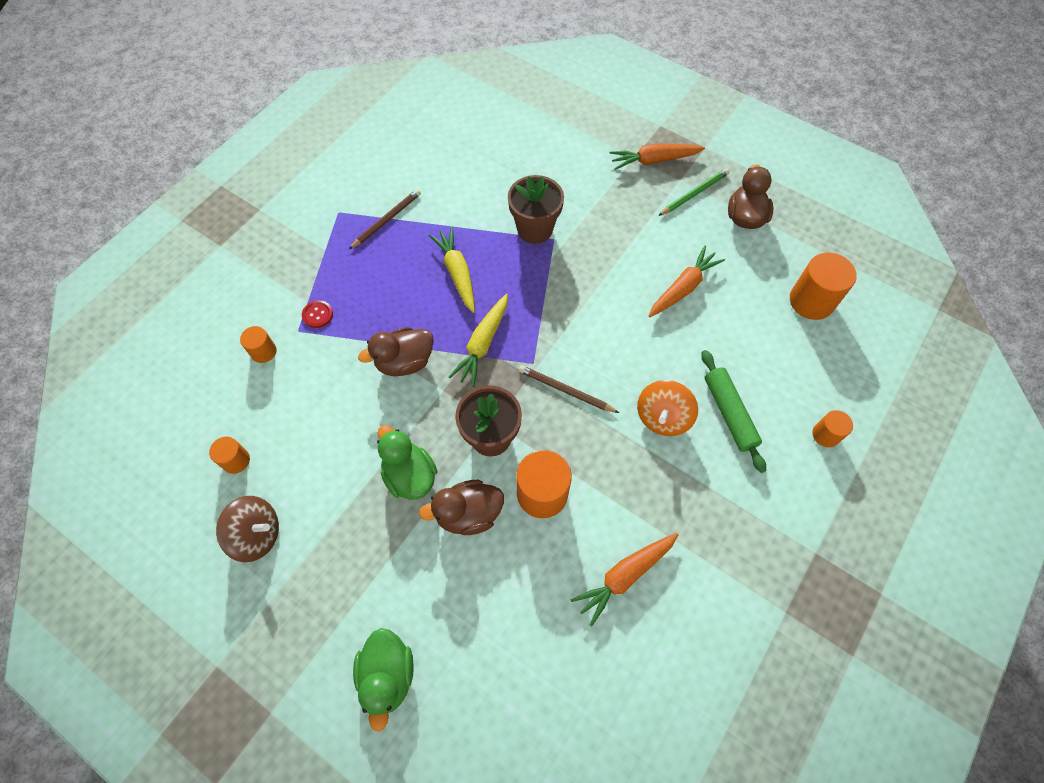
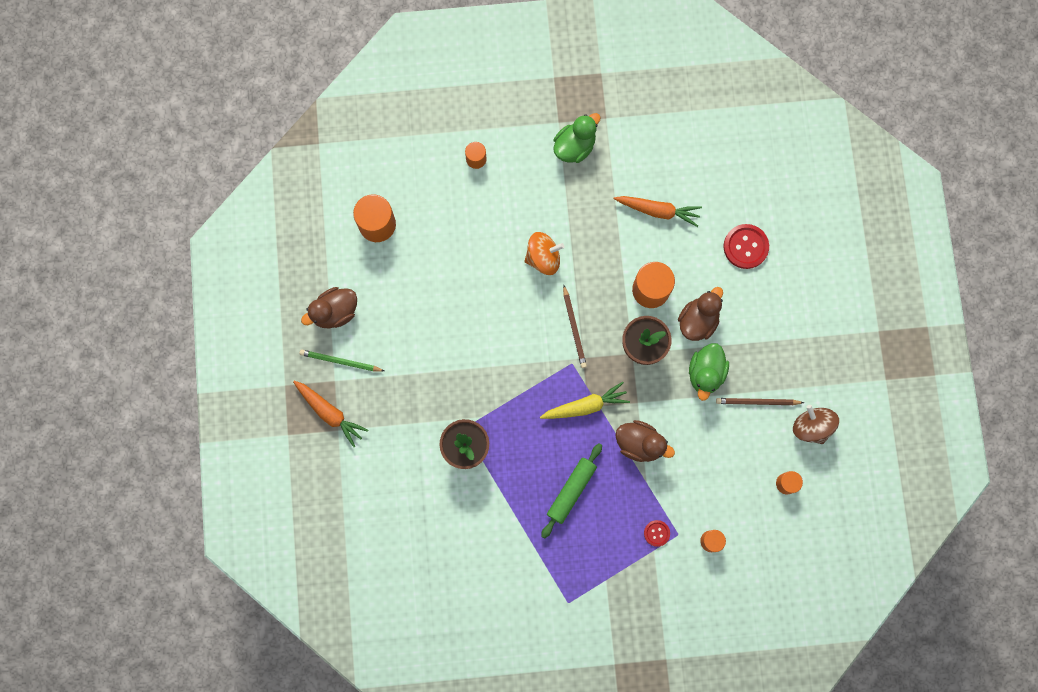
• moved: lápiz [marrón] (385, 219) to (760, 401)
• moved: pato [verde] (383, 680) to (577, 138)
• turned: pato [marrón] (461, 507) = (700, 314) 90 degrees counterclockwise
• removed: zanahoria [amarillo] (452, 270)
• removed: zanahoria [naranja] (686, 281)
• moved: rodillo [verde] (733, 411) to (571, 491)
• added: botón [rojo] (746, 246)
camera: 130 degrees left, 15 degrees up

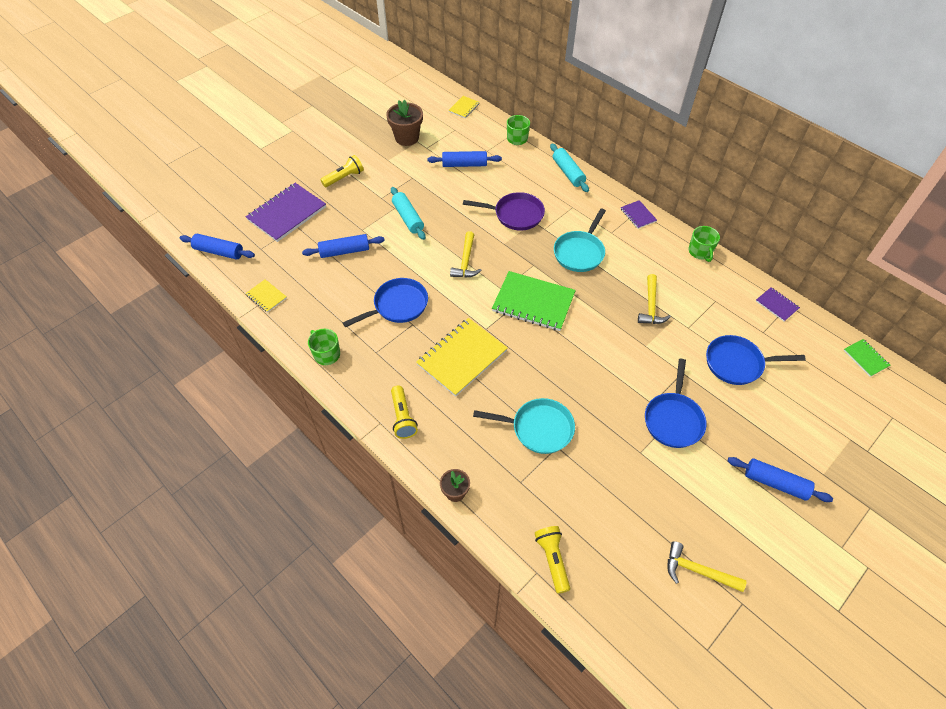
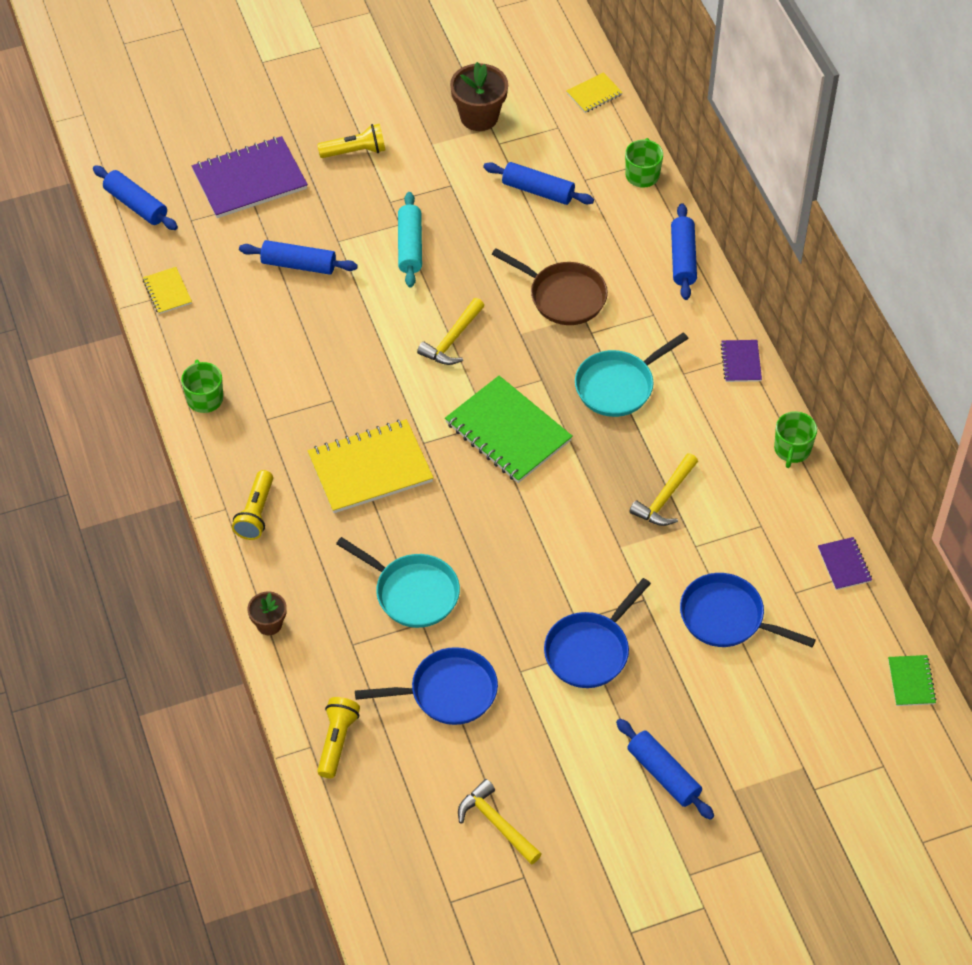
• moved: sartén [azul] (385, 302) to (426, 686)
• recoloured: sartén [morado] (504, 211) to sartén [marrón] (550, 286)
• recoloured: rodillo [turquesa] (569, 168) to rodillo [azul] (684, 251)
camera: 25 degrees right, 0 degrees up

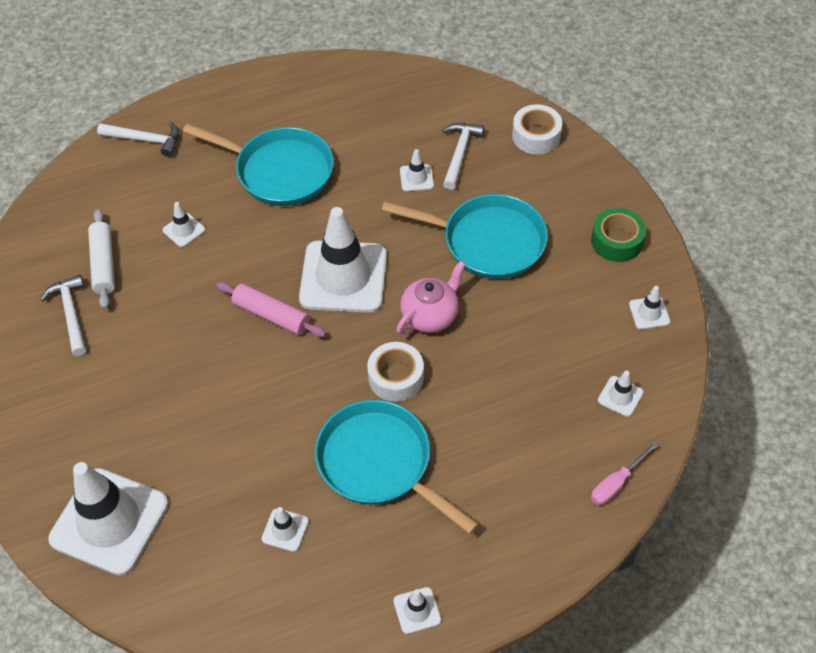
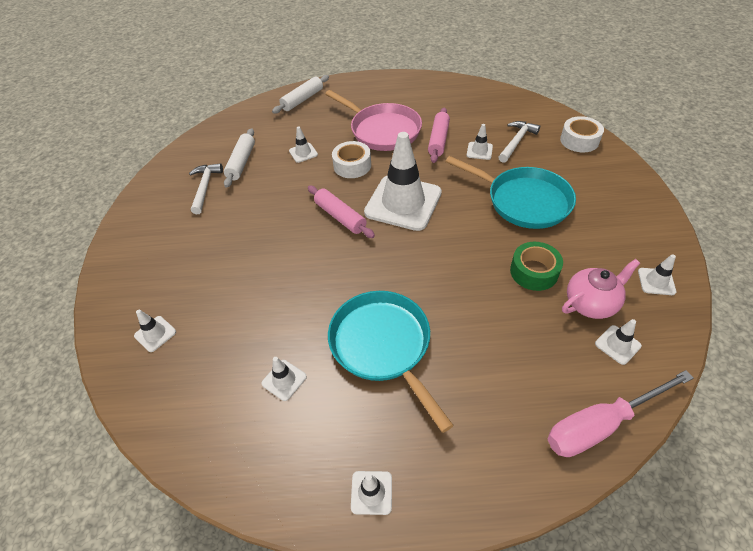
• resized: cono de tráfico [blanco] (108, 519) = (155, 330) x0.41
• replaced: martillo [blanco] (138, 139) to rodillo [blanco] (300, 94)
• recoloured: sartén [turquesa] (258, 165) to sartén [rosa] (373, 120)
• moved: cinta adhesiva [blanco] (395, 372) to (351, 159)
• moved: tetera [rosa] (431, 297) to (601, 289)
• moved: cinta adhesiva [verde] (618, 235) to (536, 266)
• resized: destornillador [rosa] (625, 473) = (621, 413) x1.83
• added: rodillo [rosa] (439, 135)
camera: 20 degrees right, 5 degrees down

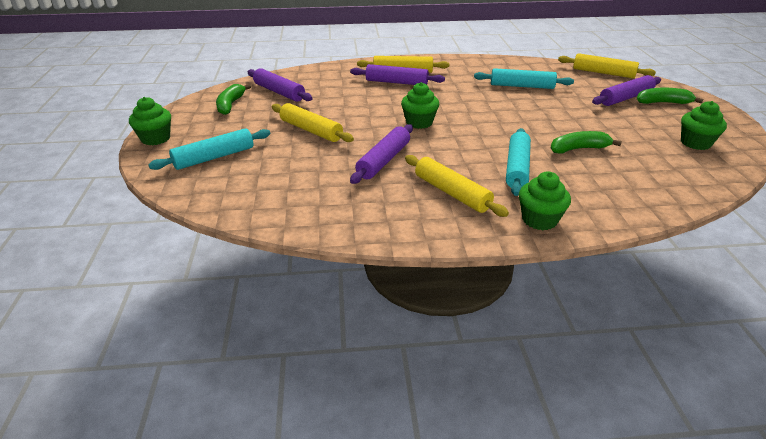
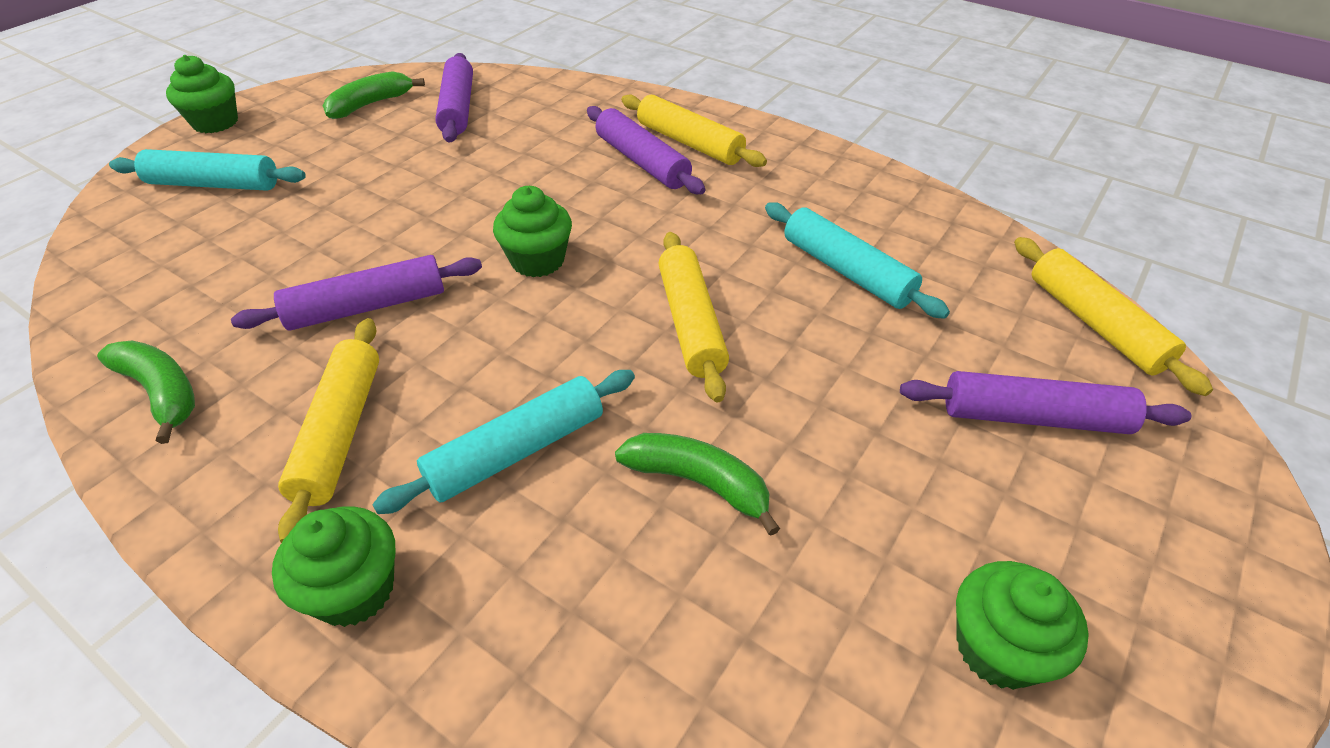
• moved: rodillo [amarillo] (312, 122) to (694, 317)
• moved: plátano [verde] (670, 96) to (146, 392)
camera: 40 degrees right, 10 degrees up

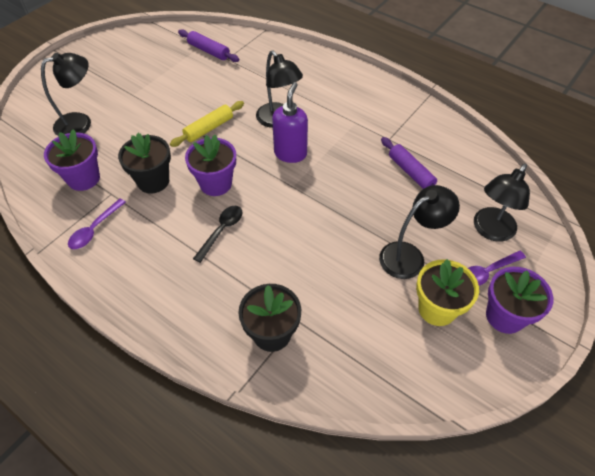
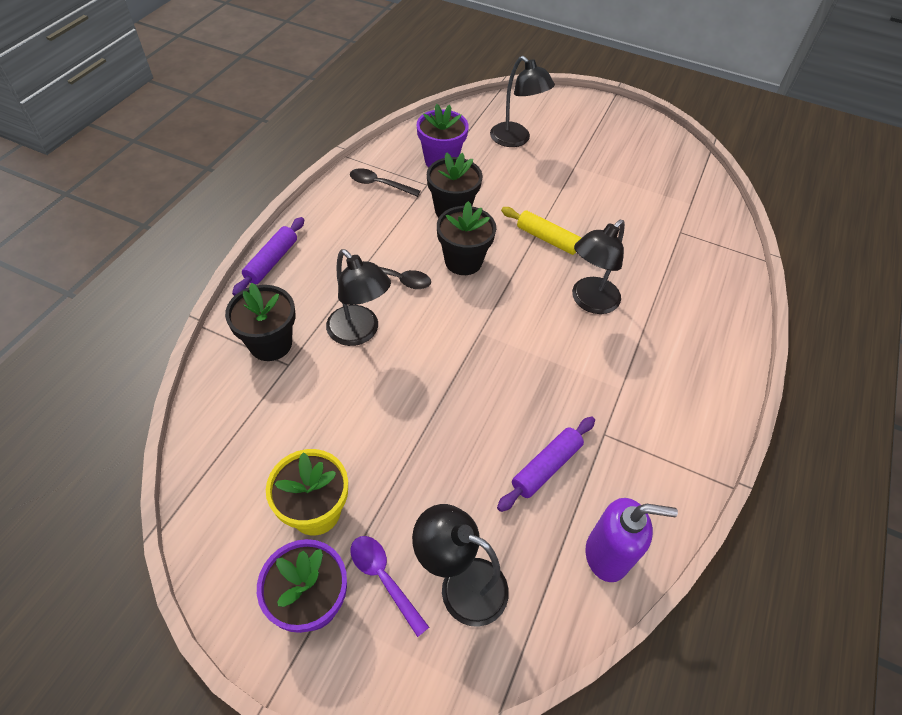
• recoloured: cuchara [morado] (97, 224) to cuchara [negro] (385, 182)
• moved: rodillo [morado] (208, 45) to (268, 256)
• recoloured: maceta [morado] (210, 165) to maceta [negro] (466, 238)
• moved: dispensador de jabón [morado] (290, 122) to (632, 540)
• moved: lámpara [negro] (419, 232) to (358, 297)
camera: 75 degrees right, 0 degrees up

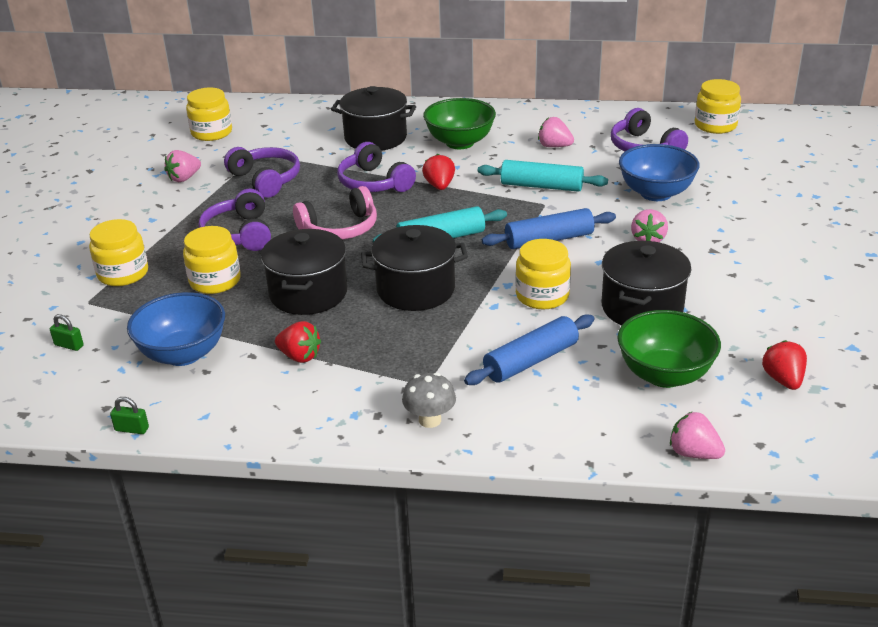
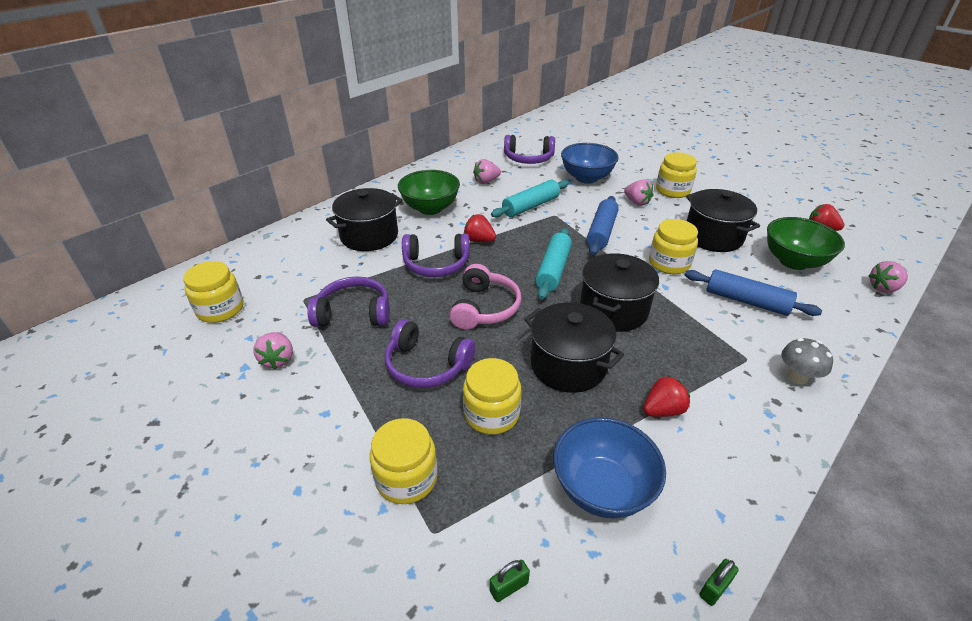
• turned: rodillo [azul] (529, 349) = (753, 292) 60 degrees counterclockwise
• moved: tarro [amarillo] (718, 106) to (676, 175)
camera: 55 degrees left, 5 degrees up

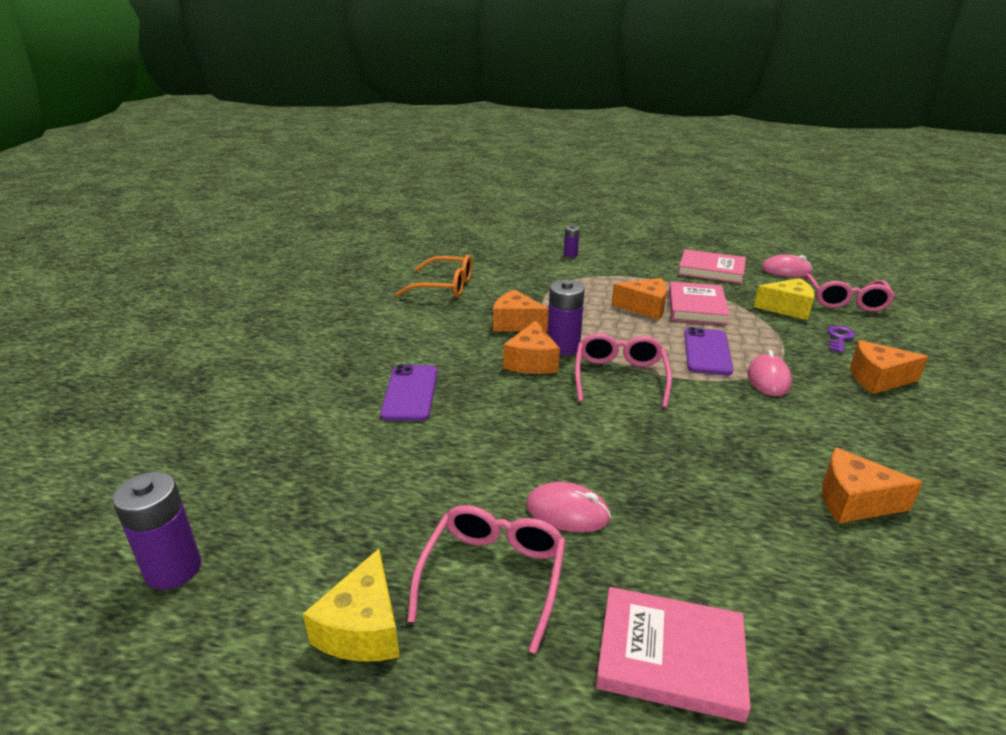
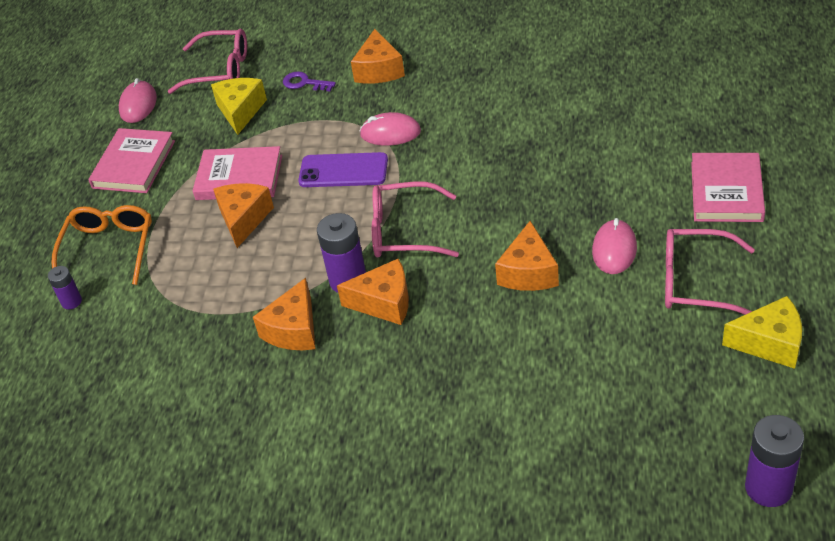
• removed: móvil [morado] (408, 393)
• moved: gafas [naranja] (434, 276) to (101, 245)
• moved: queso [naranja] (872, 485) to (527, 256)
camera: 90 degrees left, 15 degrees up

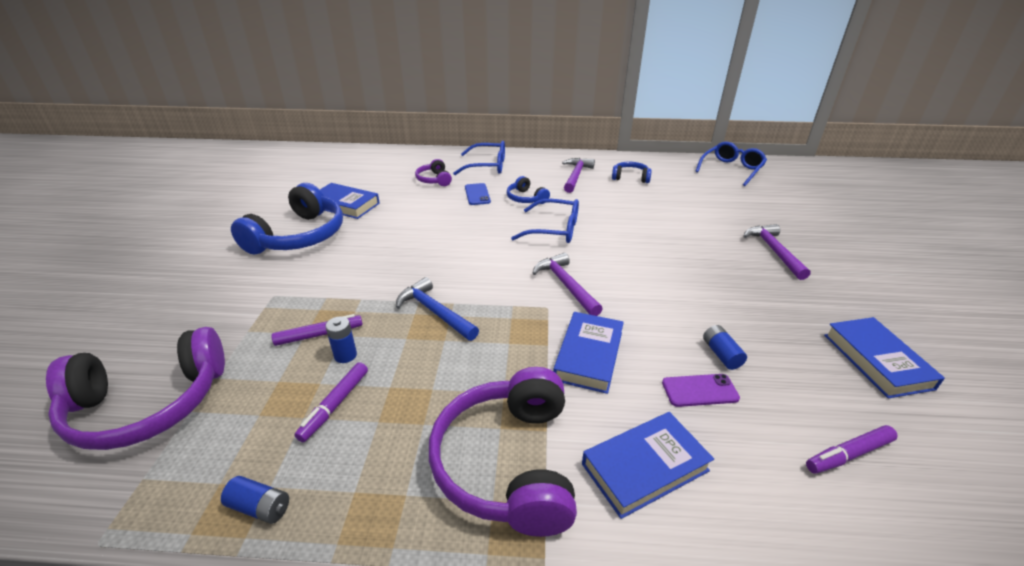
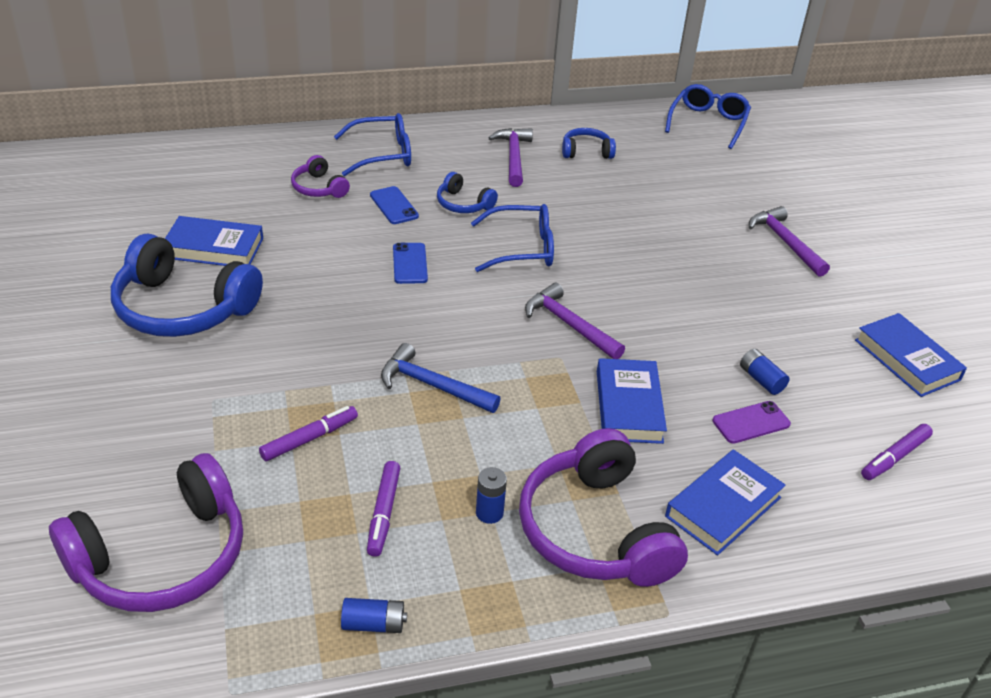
• turned: auriculares [azul] (287, 218) = (187, 285) 105 degrees clockwise
• moved: pila [azul] (341, 339) to (491, 495)
• added: móvil [azul] (410, 263)
camera: 20 degrees left, 5 degrees up

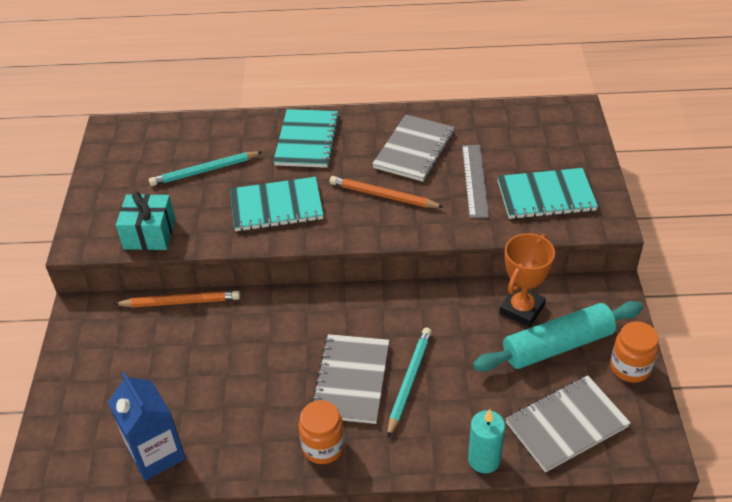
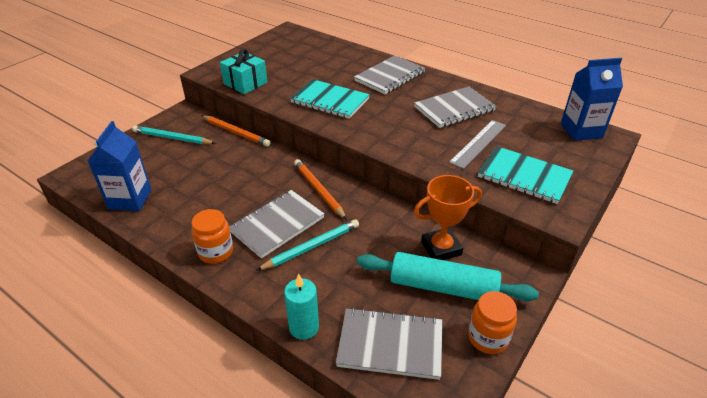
• moved: lápiz [turquesa] (205, 168) to (173, 134)
• recoloured: cuaderno [turquesa] (306, 138) to cuaderno [gris] (389, 74)
• moved: lápiz [naranja] (386, 192) to (320, 189)
• added: cartón de leche [azul] (592, 99)
camera: 35 degrees right, 5 degrees down

